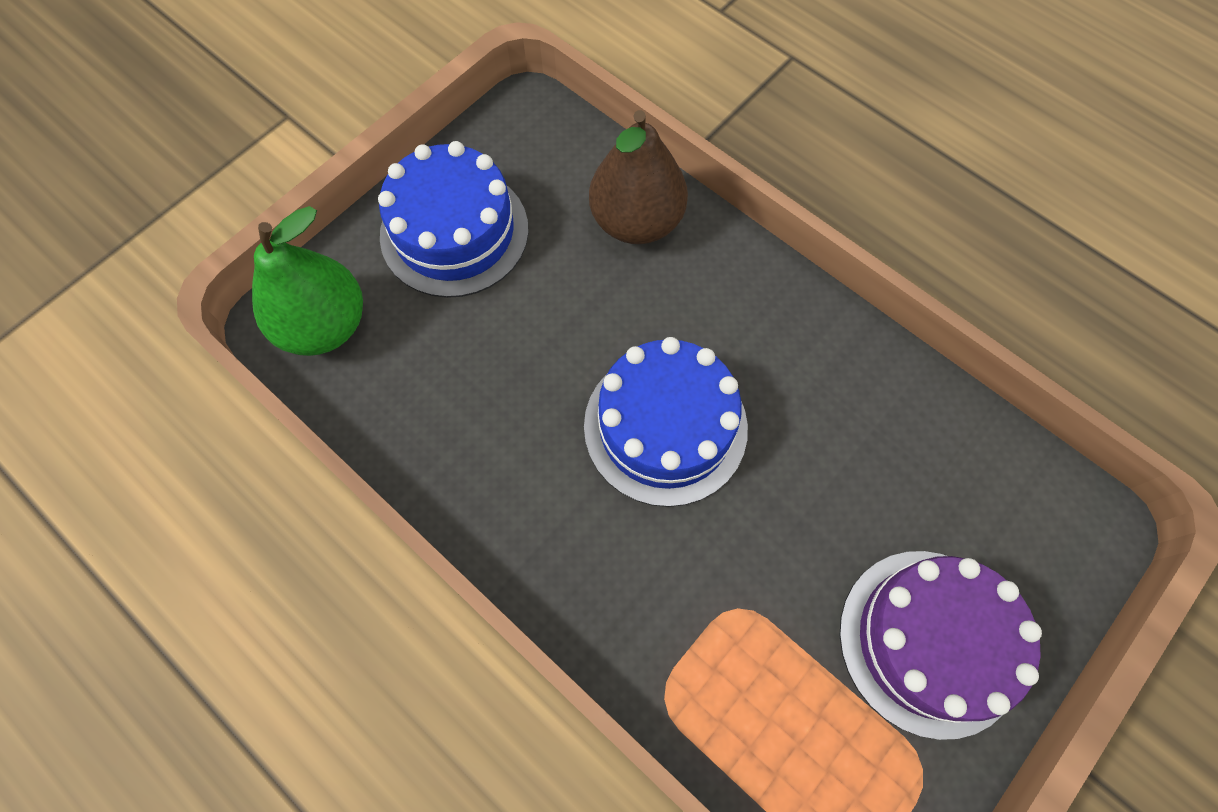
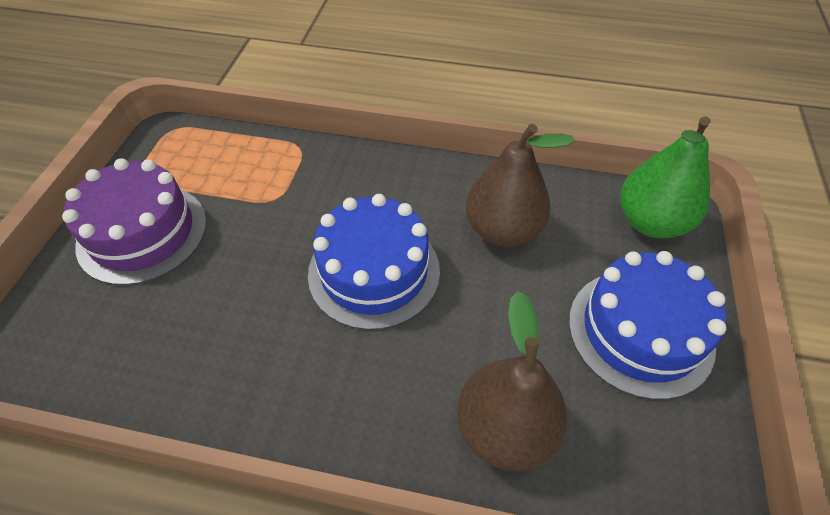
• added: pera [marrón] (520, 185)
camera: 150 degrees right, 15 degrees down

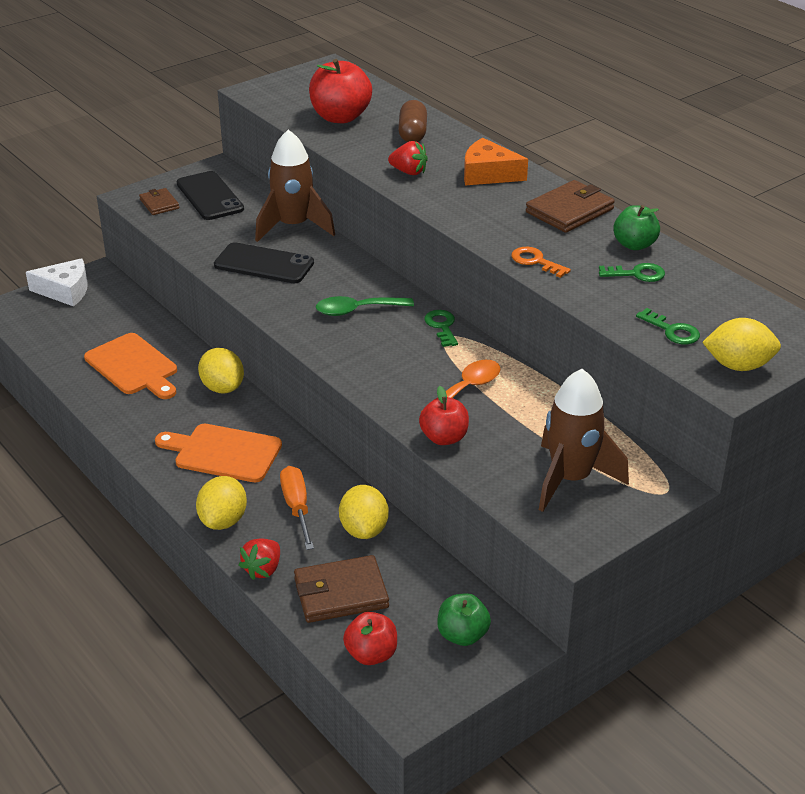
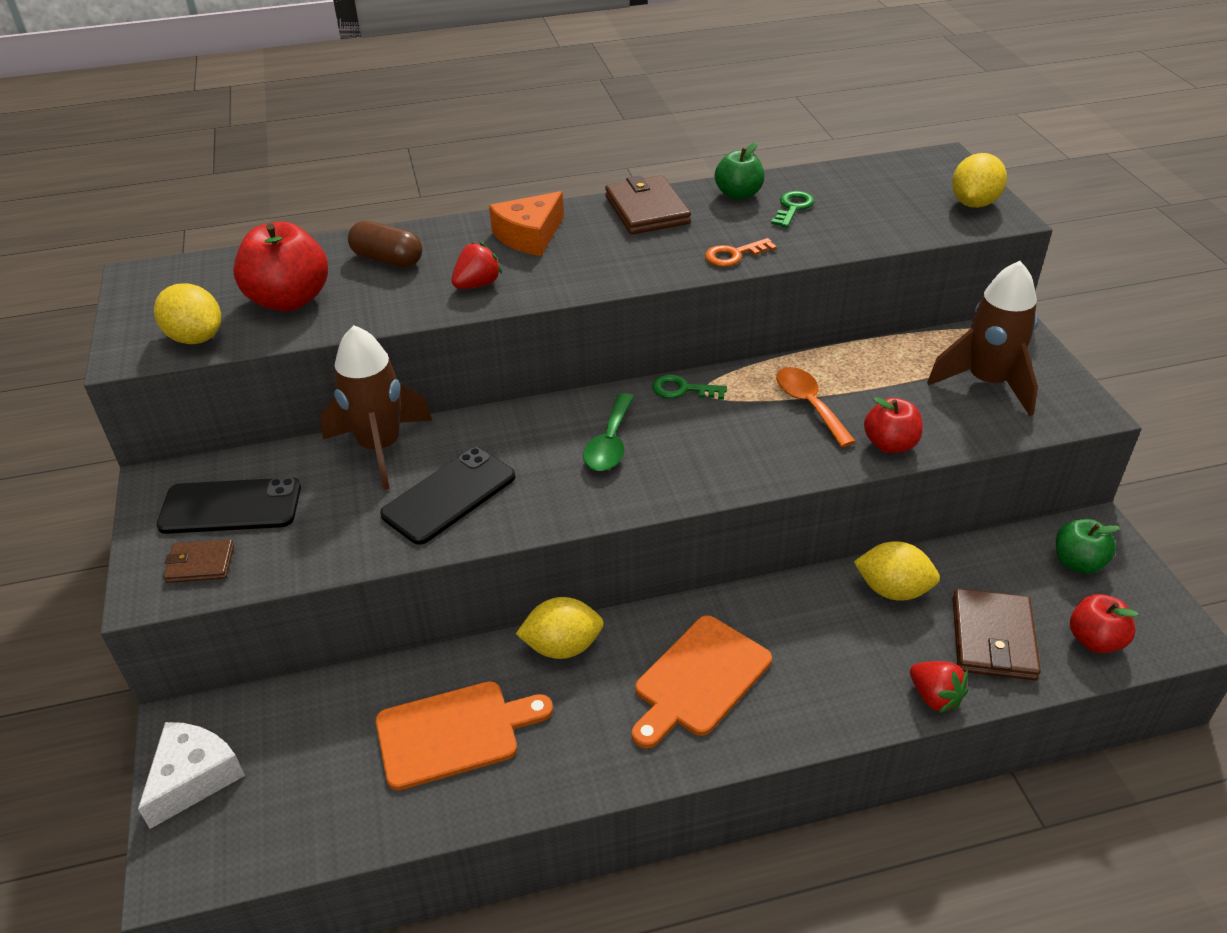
• moved: limón [amarillo] (221, 503) to (187, 313)
• removed: destornillador [naranja] (297, 508)
• removed: llave [verde] (668, 326)
camera: 65 degrees left, 5 degrees up

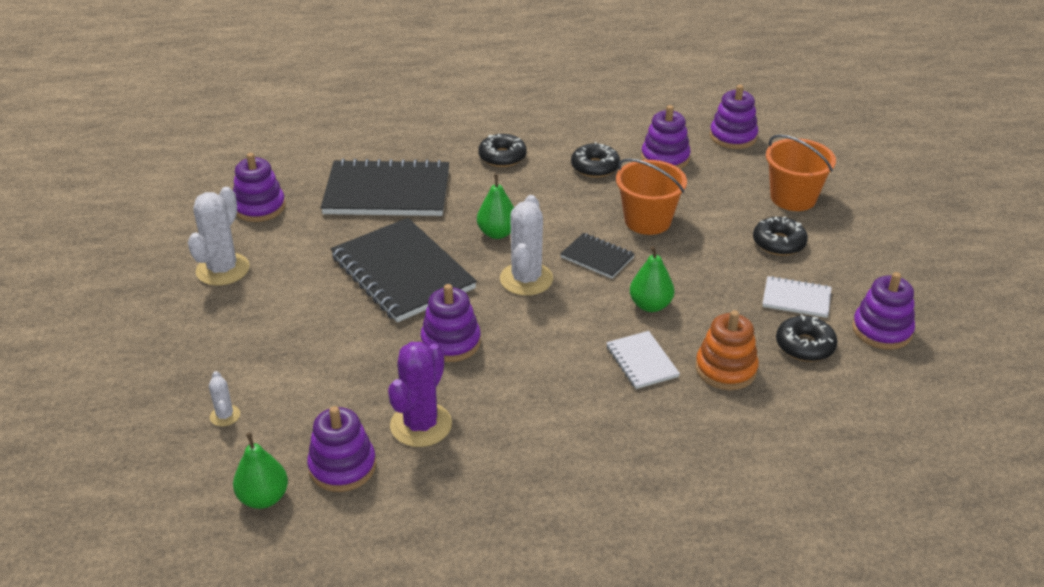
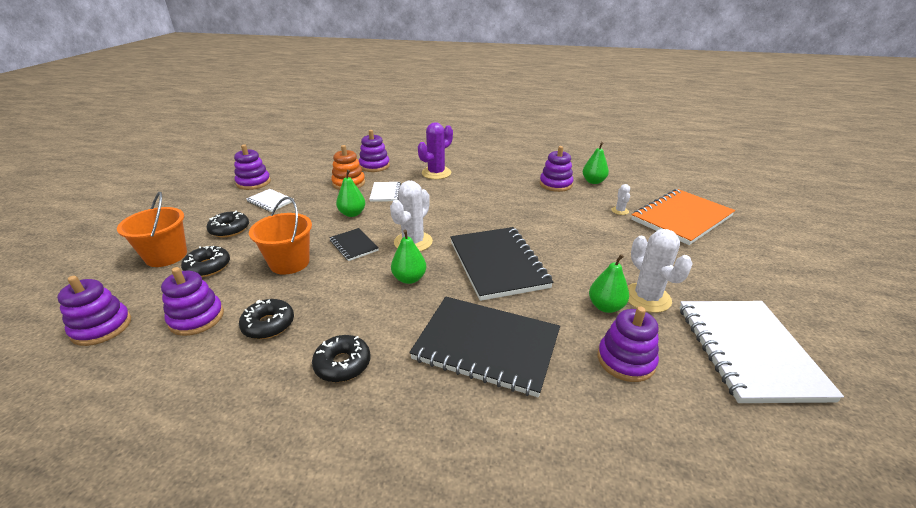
• turned: cactus [blanco] (219, 236) = (660, 271) 60 degrees counterclockwise
• moved: cactus [morado] (420, 394) to (435, 150)
• moved: juguete apilable [morado] (451, 323) to (374, 151)
• moved: rosquilla [negro] (807, 338) to (205, 261)
• added: pera [verde] (609, 283)
• added: cuaderno [naranja] (683, 217)
• added: cuaderno [blanco] (762, 352)
camera: 160 degrees left, 5 degrees down

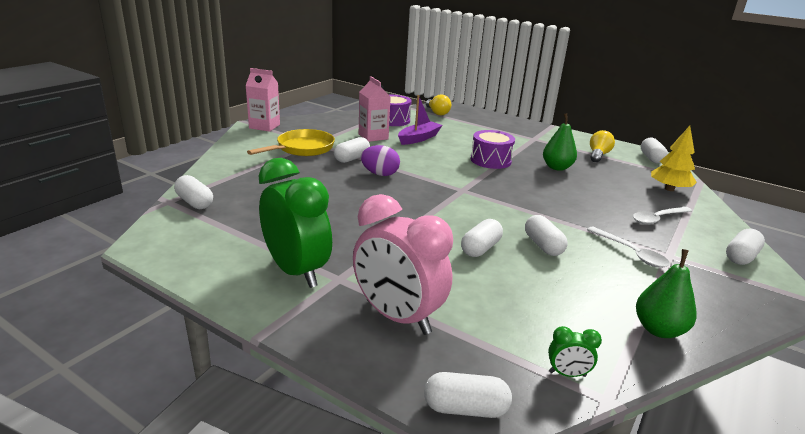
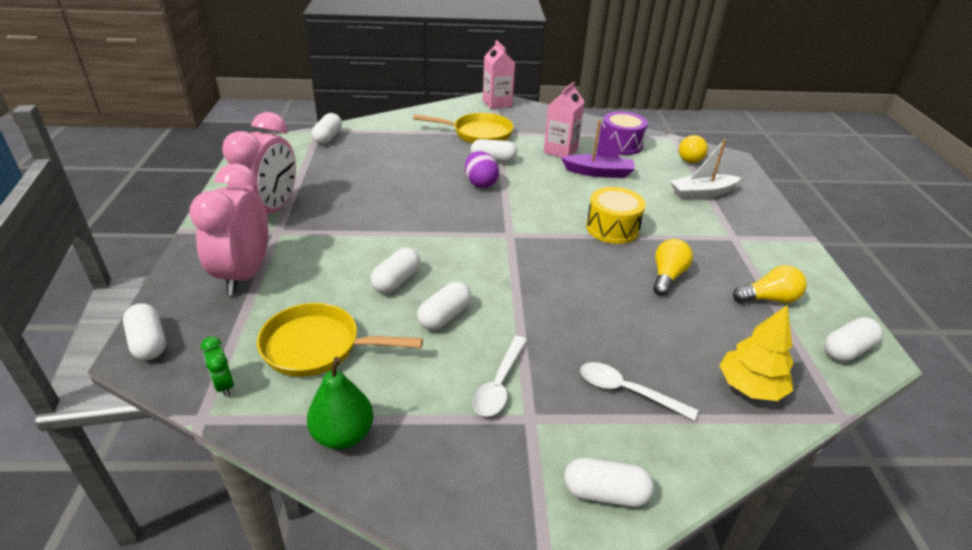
• recoloured: despertador [verde] (295, 223) to despertador [rosa] (259, 163)
• turned: cápsula [blanco] (482, 238) = (395, 270) 60 degrees counterclockwise
• recoloured: tambor [morado] (493, 149) to tambor [amarillo] (616, 215)
• replaced: pera [verde] (560, 142) to bombilla [amarillo] (673, 267)
• added: sartén [amarillo] (340, 340)
• added: barco [blanco] (705, 169)
camera: 55 degrees right, 10 degrees up

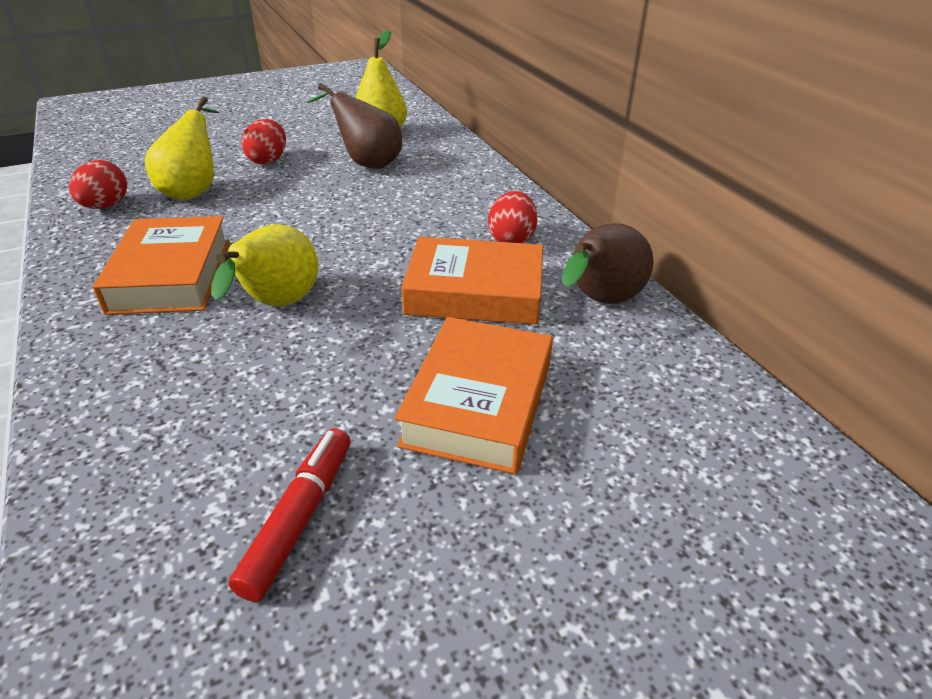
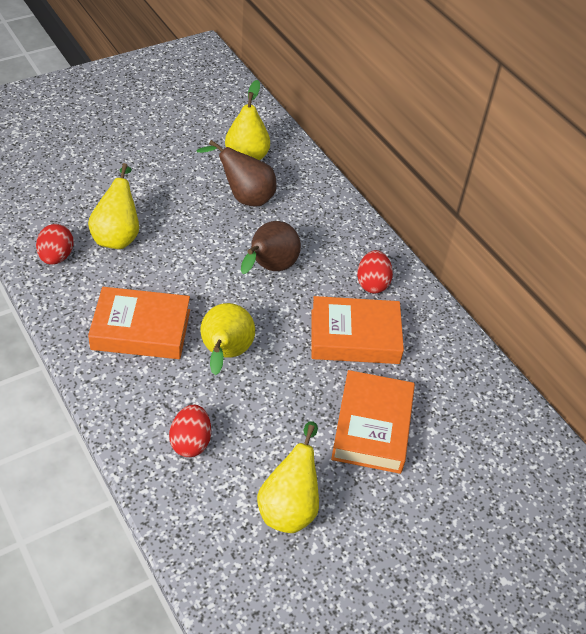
• turned: libro [naranja] (161, 265) = (139, 323) 75 degrees counterclockwise
• replaced: rotulador [rojo] (289, 515) to pera [amarillo] (288, 477)
• moved: huevo [rojo] (263, 141) to (190, 431)
• moved: pera [marrón] (608, 263) to (271, 247)
camera: 10 degrees left, 10 degrees up

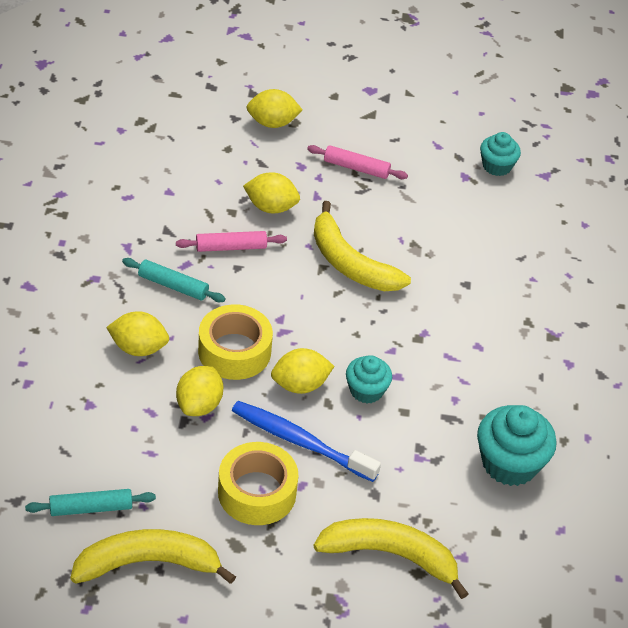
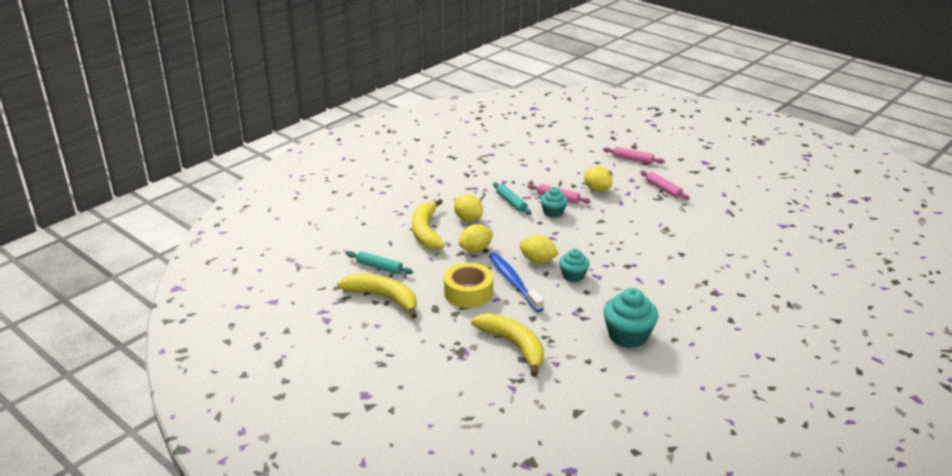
• removed: cinta adhesiva [amarillo] (235, 342)
• replaced: limón [amarillo] (274, 108) to rodillo [rosa] (634, 155)
• moved: plátano [amarillo] (362, 246) to (428, 224)
• moved: magdalena [turquesa] (500, 154) to (554, 202)
camera: 40 degrees right, 15 degrees down

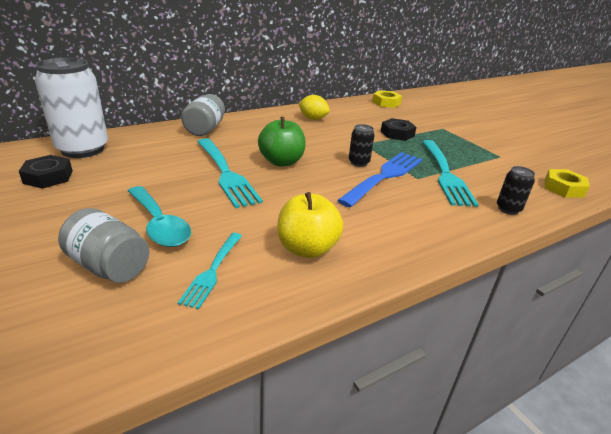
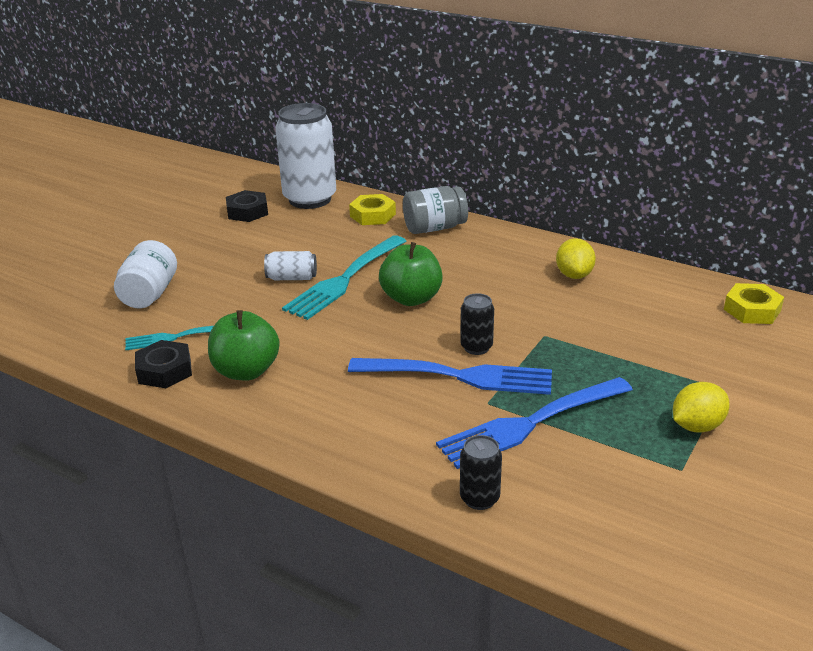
• recoloured: tarro [gris] (103, 245) to tarro [blanco] (145, 274)
• removed: cuchara [turquesa] (159, 216)
• recoloured: manzana [amarillo] (310, 225) to manzana [verde] (244, 345)
• moved: tuerca [negro] (398, 129) to (163, 364)
• recoloured: tenedor [turquesa] (450, 173) to tenedor [azul] (534, 423)
• moved: tuerca [amarillo] (567, 183) to (372, 209)
• added: lata [blanco] (290, 265)
• added: limón [amarillo] (701, 407)
camera: 65 degrees right, 0 degrees up

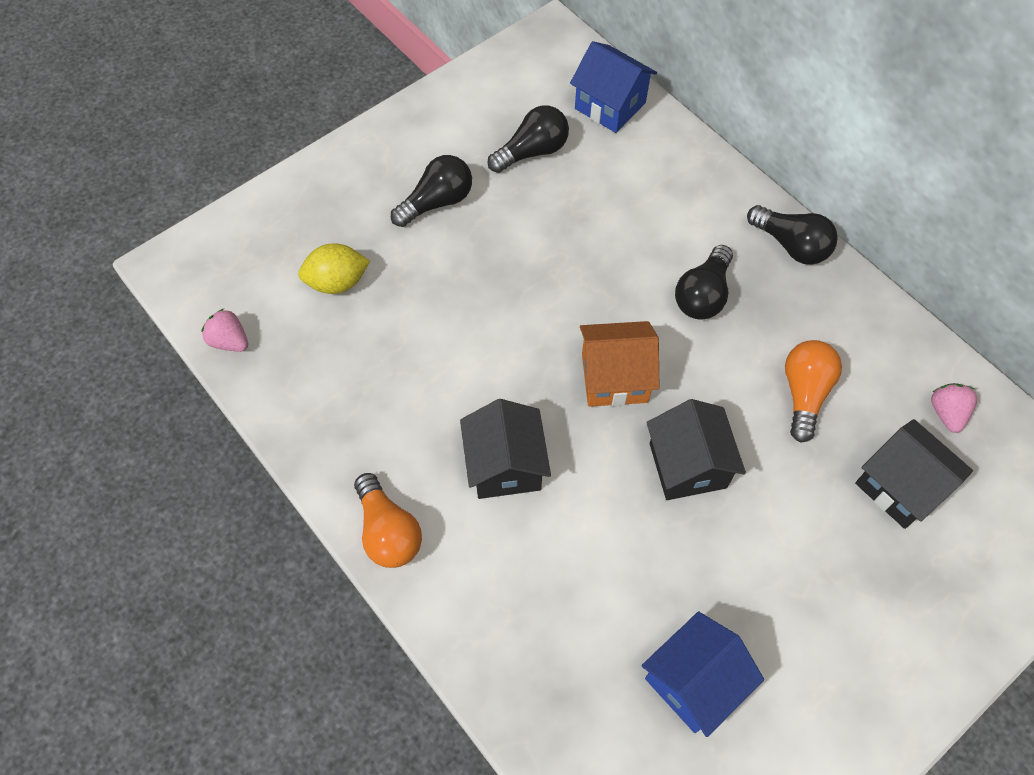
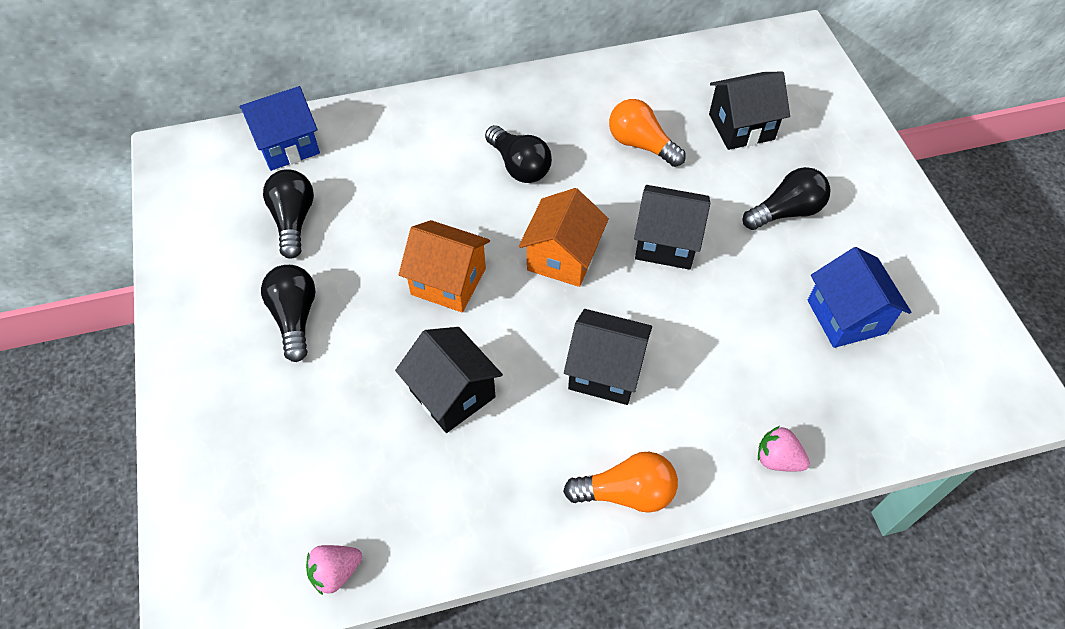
• removed: limón [amarillo] (334, 268)
• moved: bombilla [negro] (792, 235) to (787, 198)
• moved: fresa [rosa] (954, 408) to (784, 448)
• added: casa [negro] (449, 380)
• added: casa [naranja] (444, 266)
camera: 65 degrees left, 5 degrees down

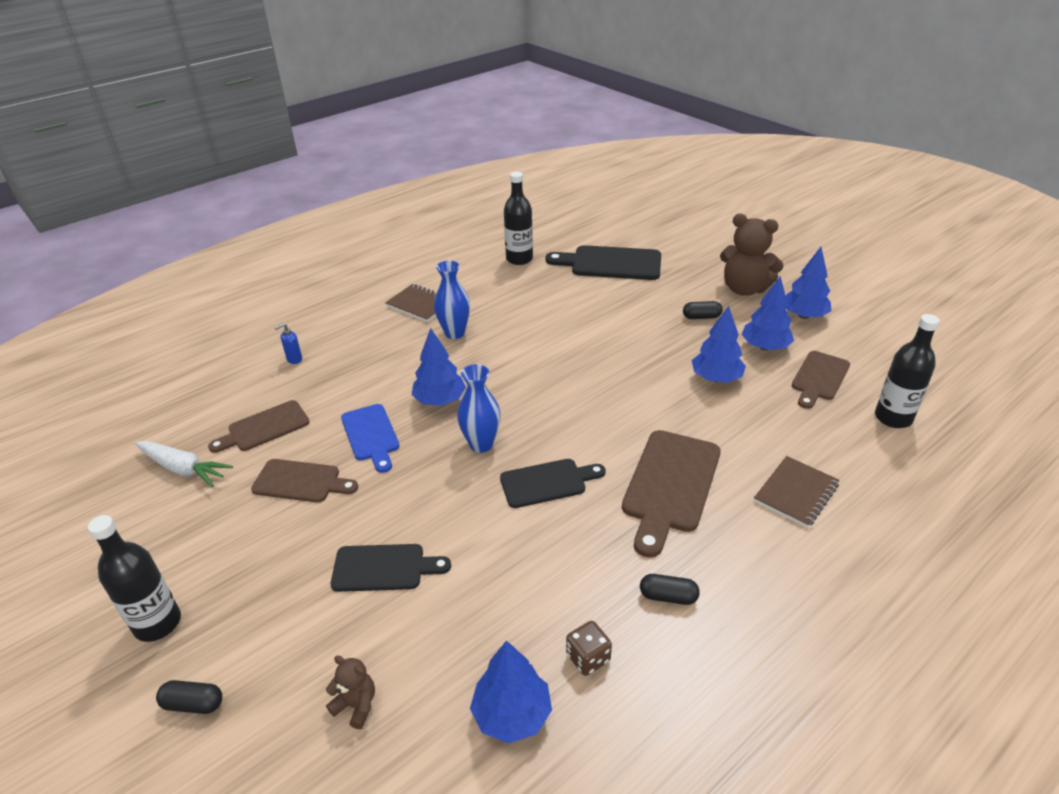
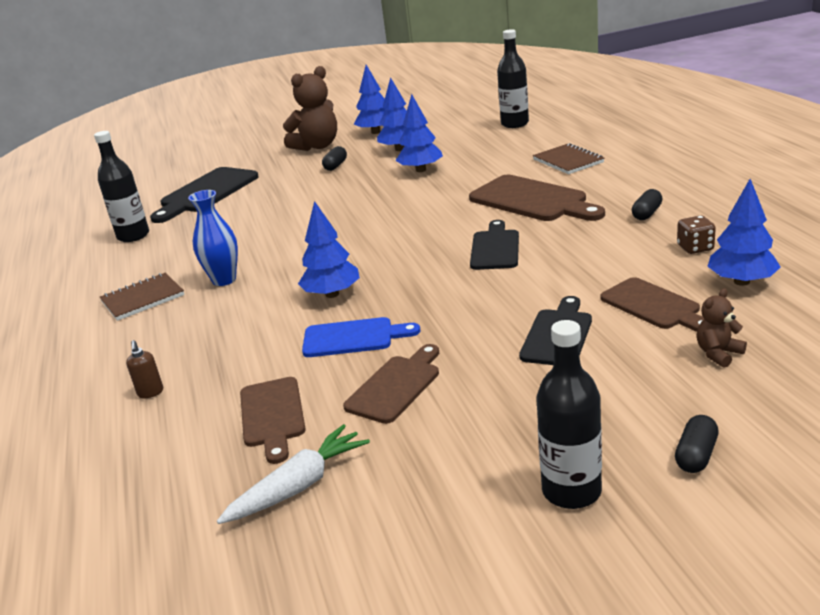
• recoloured: dispensador de jabón [azul] (288, 343) to dispensador de jabón [marrón] (144, 369)
• removed: florero [azul] (479, 408)
• moved: tabla de cortar [marrón] (821, 380) to (652, 304)
camera: 65 degrees left, 10 degrees down

